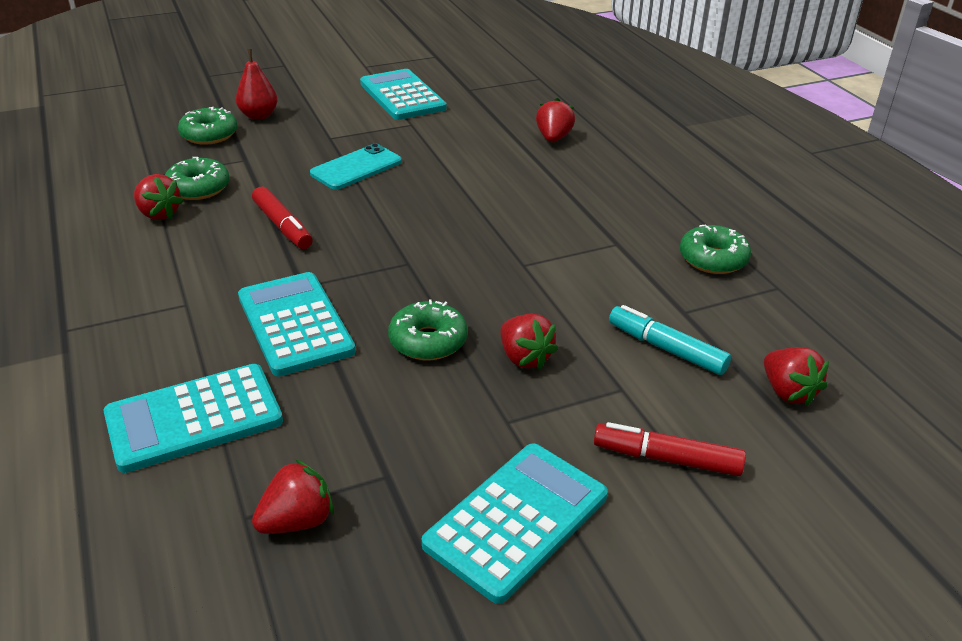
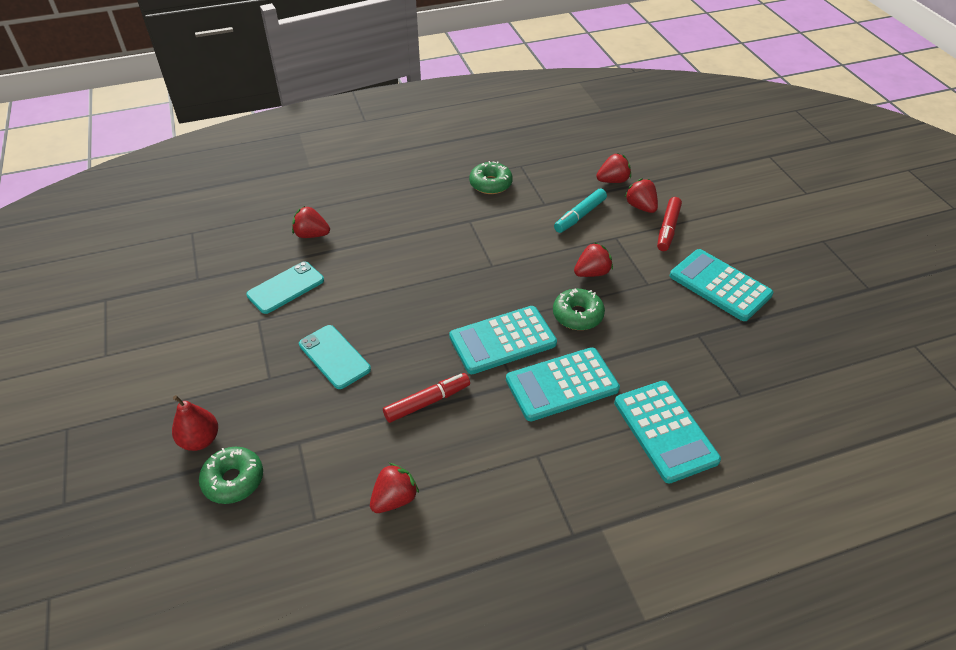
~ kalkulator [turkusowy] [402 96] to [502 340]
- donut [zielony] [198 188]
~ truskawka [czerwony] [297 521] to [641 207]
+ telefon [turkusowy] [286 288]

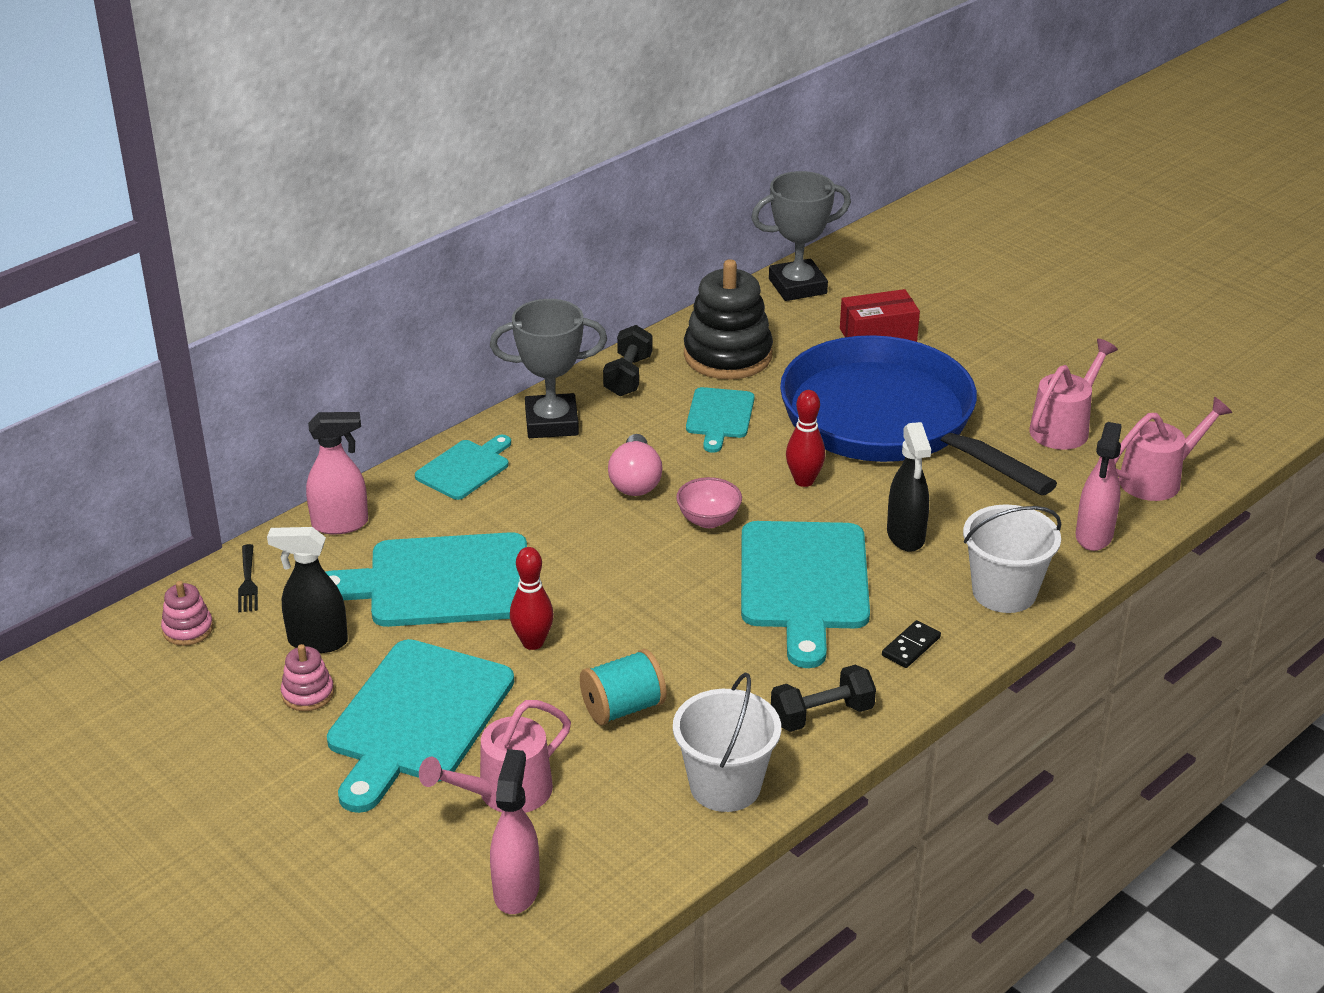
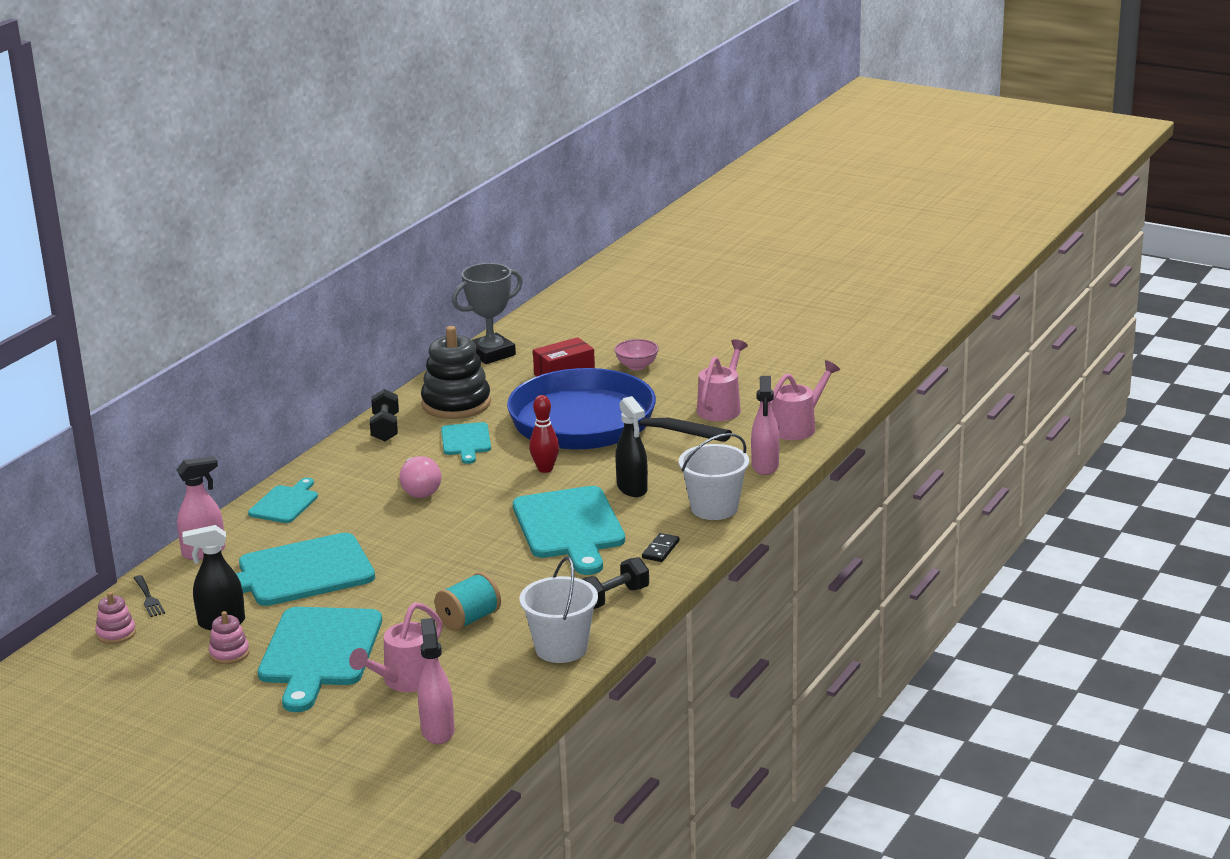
- puchar [szary] [551 422]
~ miska [różowy] [708 520] to [637 366]
- kręgiel [czerwony] [533 642]

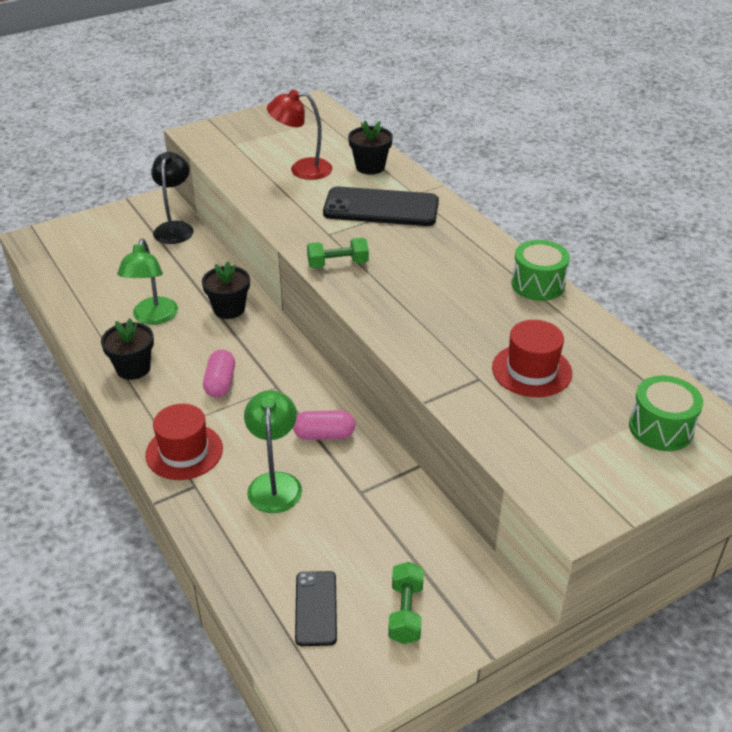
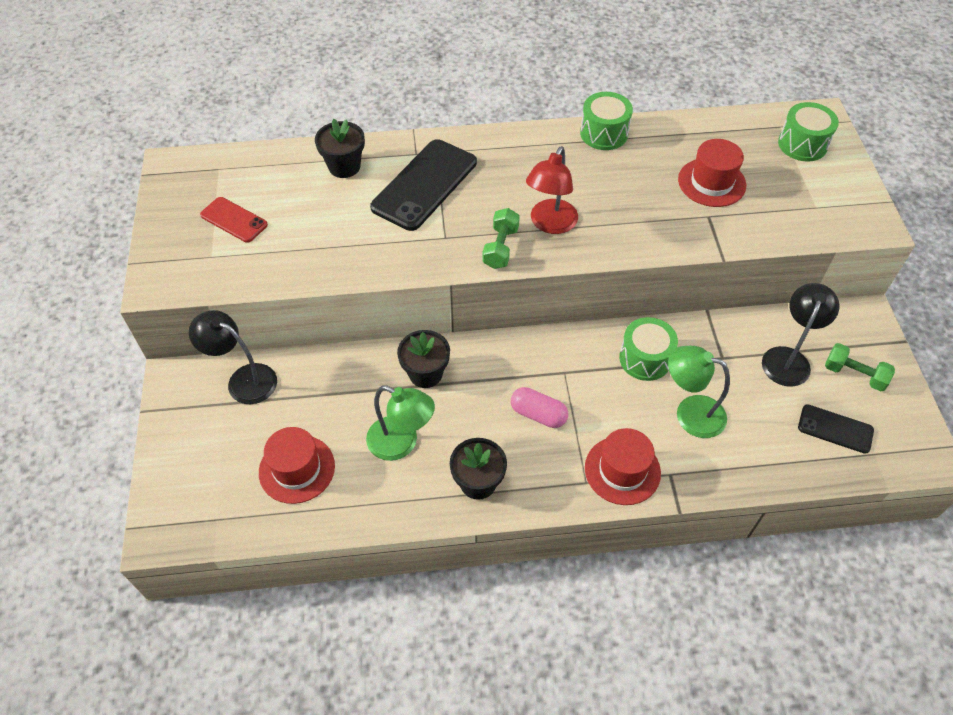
~ lampka [czerwony] [302 169] to [550 224]
~ kapsułka [różowy] [324 435] to bęben [zielony] [645 359]
+ telefon [czerwony] [234 220]
+ lampka [czarny] [788 358]
+ kapelusz [czerwony] [297 469]

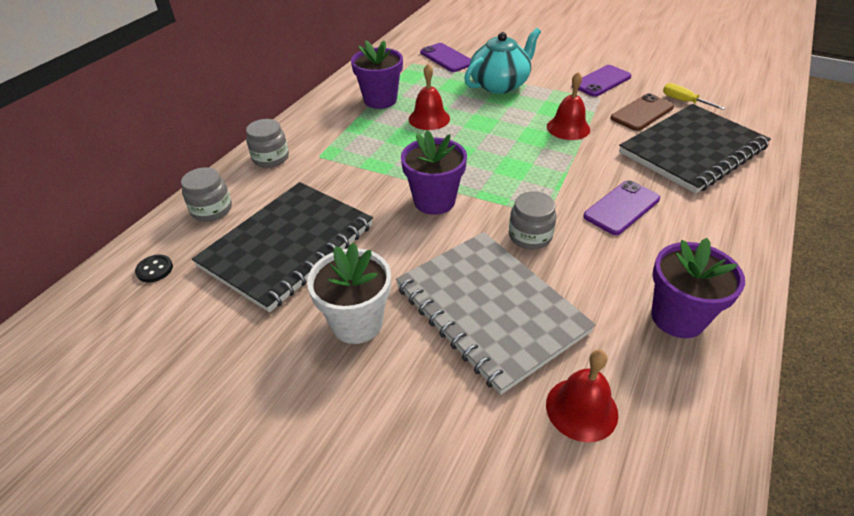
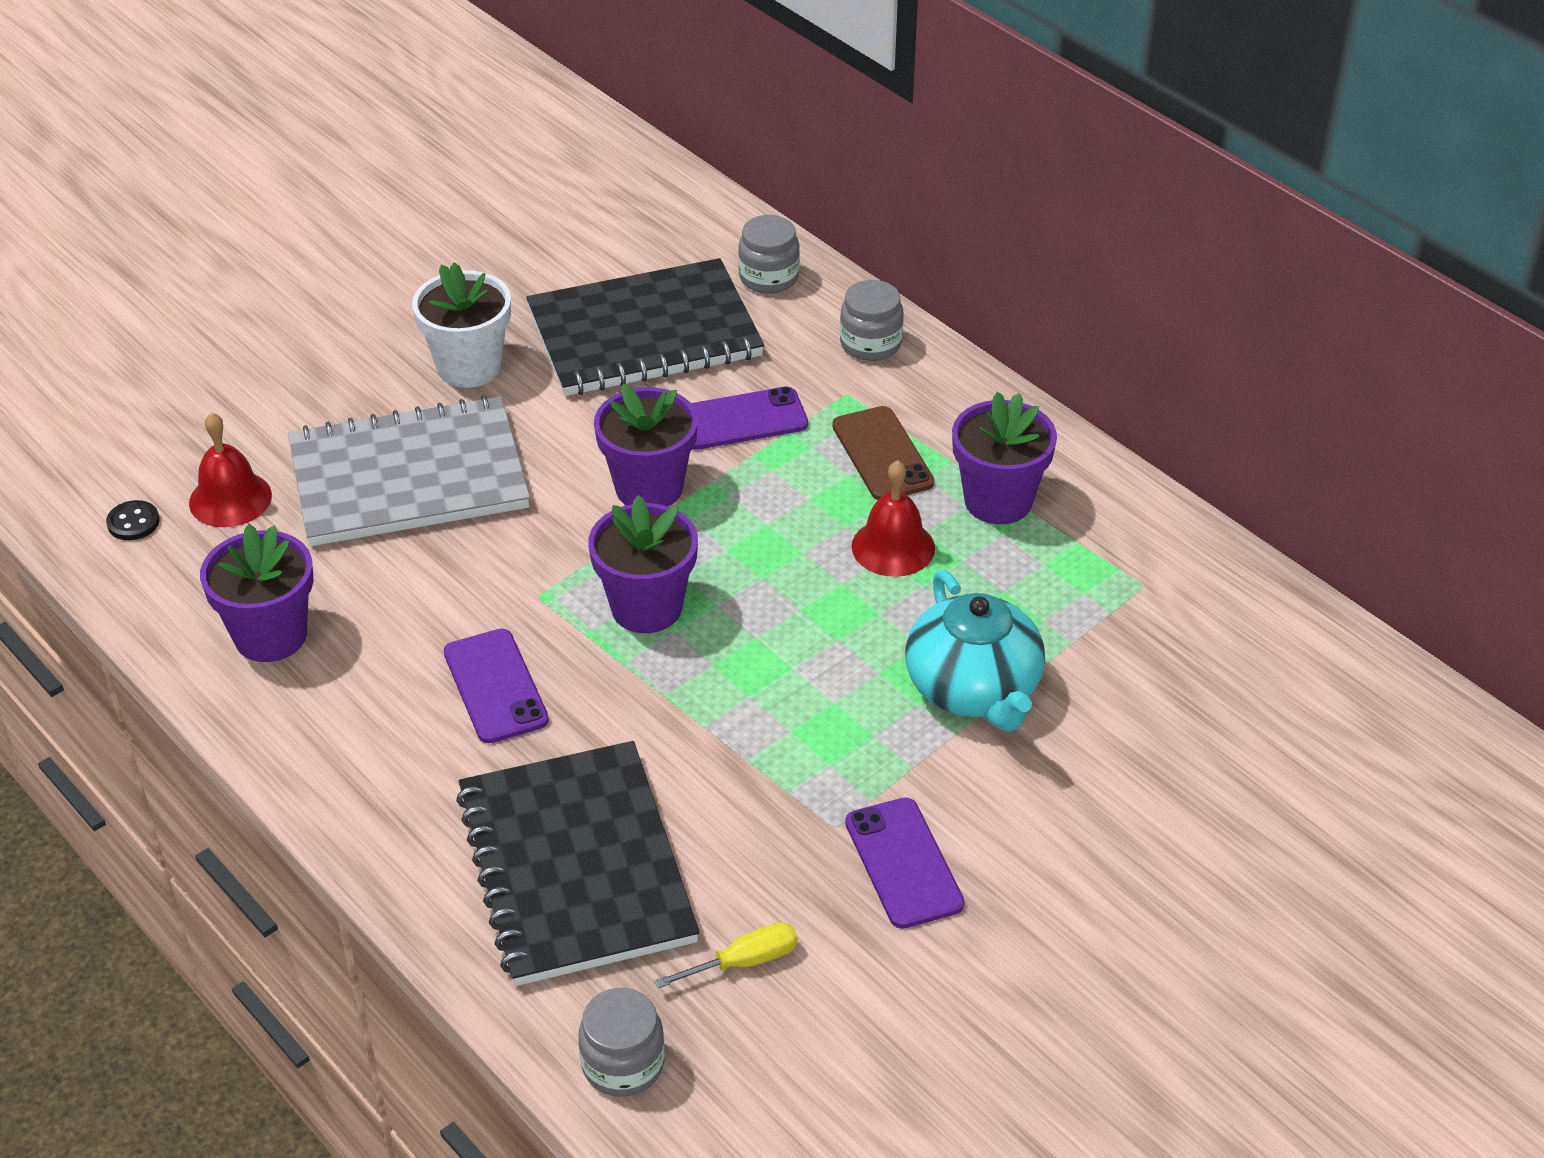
~ telefon [fioletowy] [446 58] to [741 419]
- dzwonek [czerwony] [568 128]
~ telefon [brązowy] [642 113] to [882 454]
~ zeszyt [czarny] [288 246] = [644 333] 75 degrees counterclockwise
~ słoik [szary] [530 236] to [623 1064]
~ guzik [czarny] [155 269] to [133 522]
+ doniczka [fioletowy] [646 607]

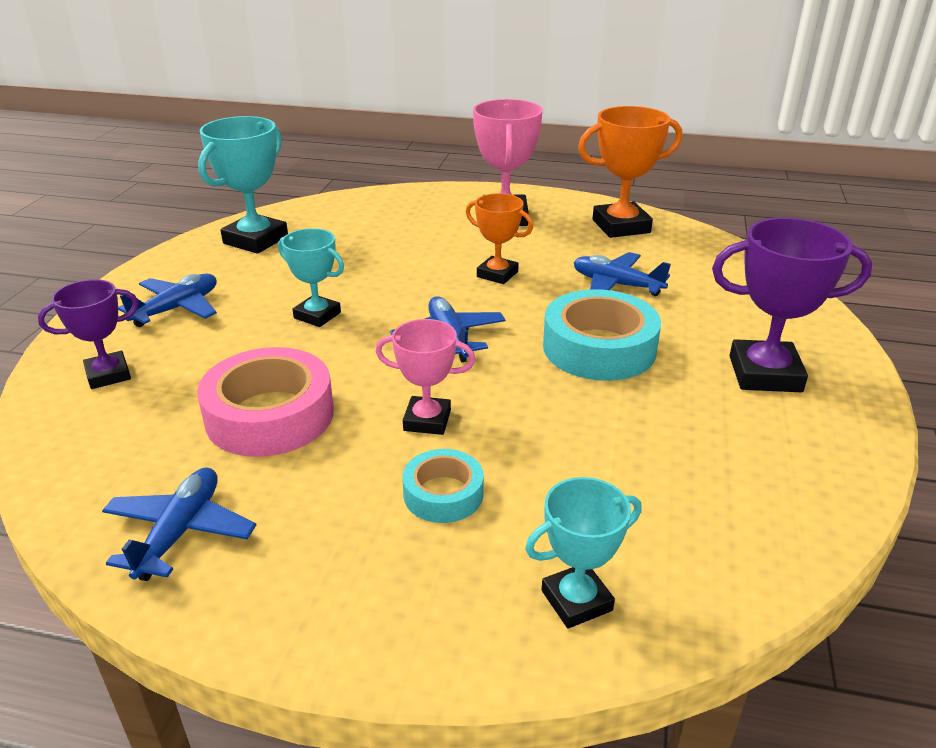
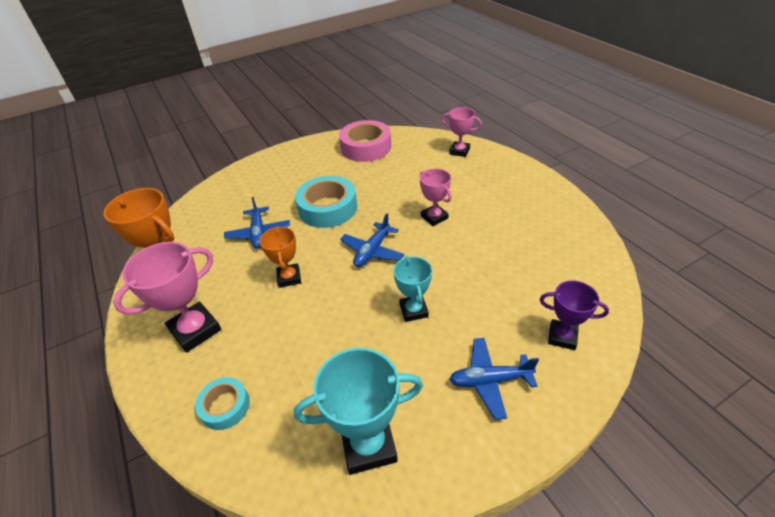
- puchar [fioletowy] [765 374]
~ taśma klejąca [różowy] [270 415] to [366 147]
~ taśma klejąca [turkusowy] [443 494] to [225 406]
- samolot [niebieski] [180 532]
~ puchar [turkusowy] [576 600] to puchar [różowy] [459 151]

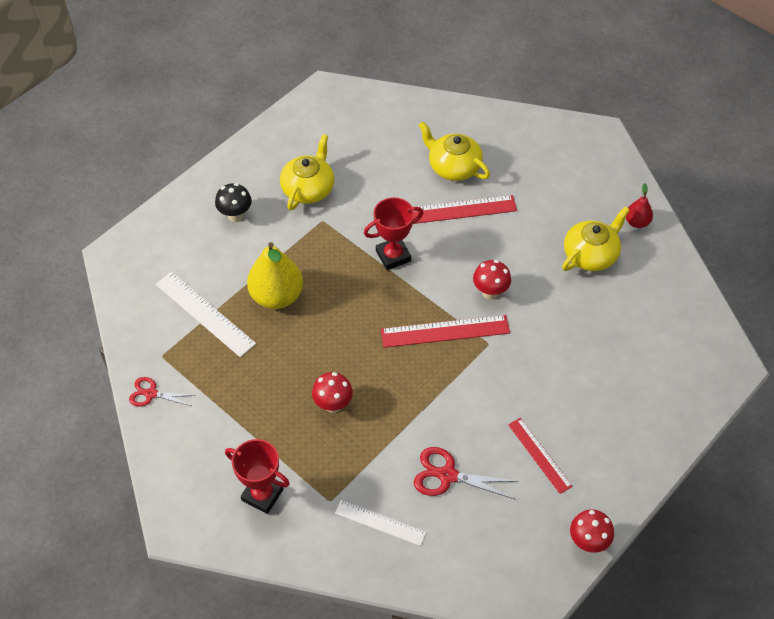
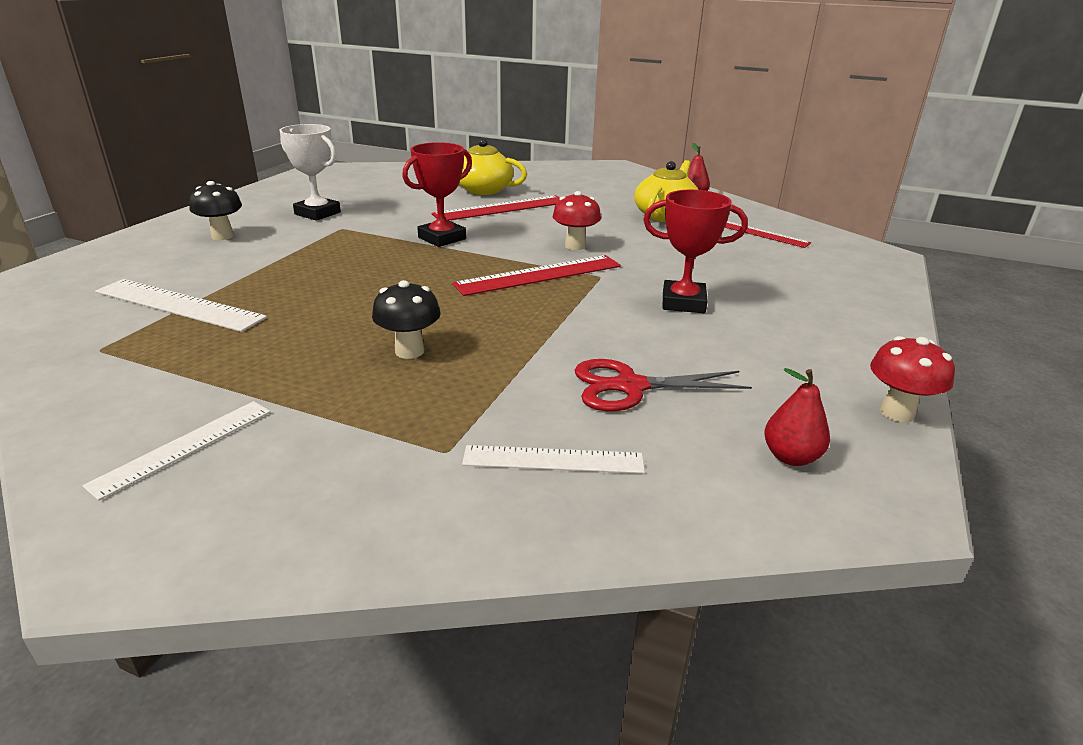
~ imbryk [żółty] [308 188] to puchar [biały] [317 213]
- gruszka [żółty] [277 296]
~ grzyb [czerwony] [333 405] to grzyb [czarny] [409 351]
- nożyczki [czerwony] [151 394]
~ linijka [czerwony] [539 455] to [760 233]
~ puchar [czerwony] [262 495] to [683 303]
+ gruszka [czerwony] [791 457]
+ linijka [biały] [184 446]

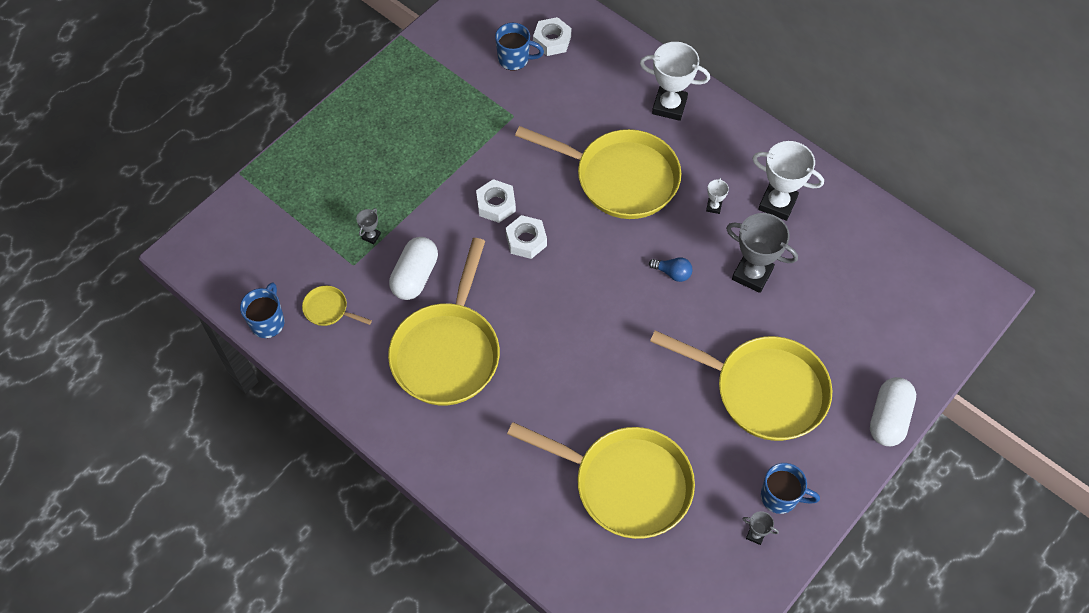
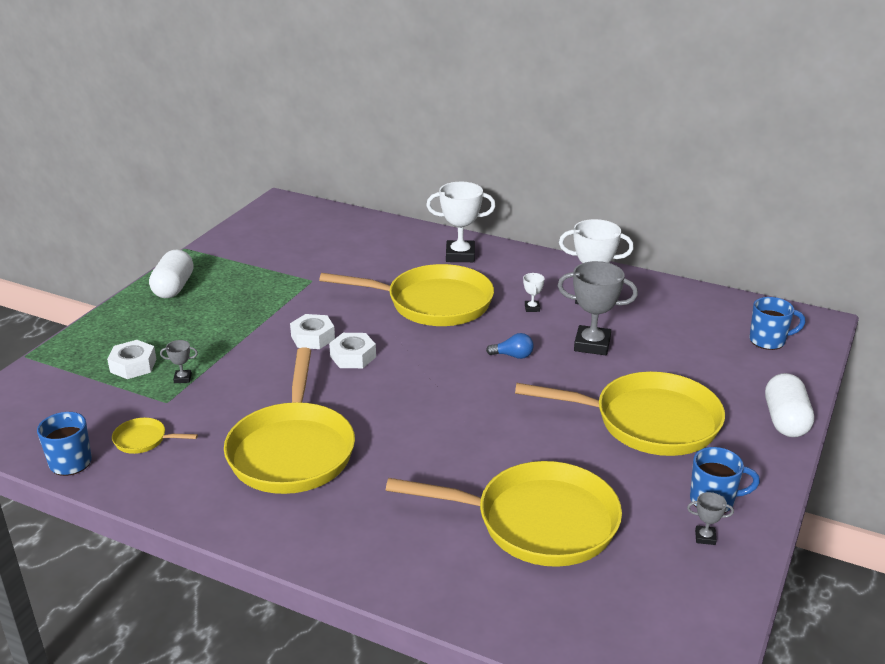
~ nakrętka [biały] [552 41] to [133 365]
~ kubek [niebieski] [515 59] to [768 341]
~ puchar [szary] [371 236] = [183 378] 75 degrees clockwise
~ kapsułka [biały] [415 276] to [173 287]

